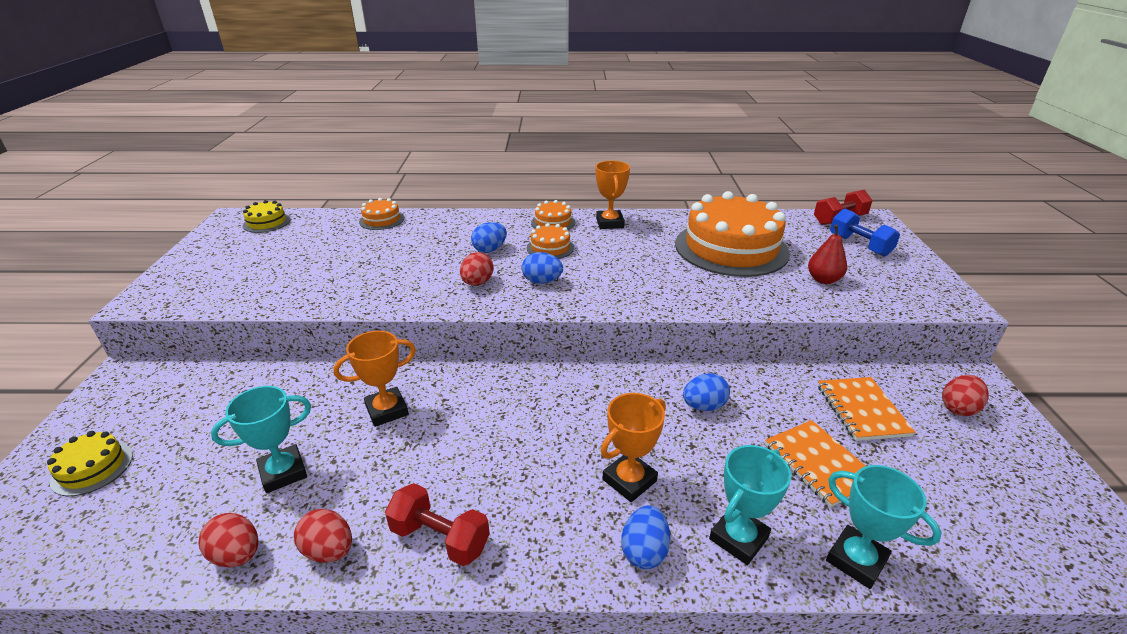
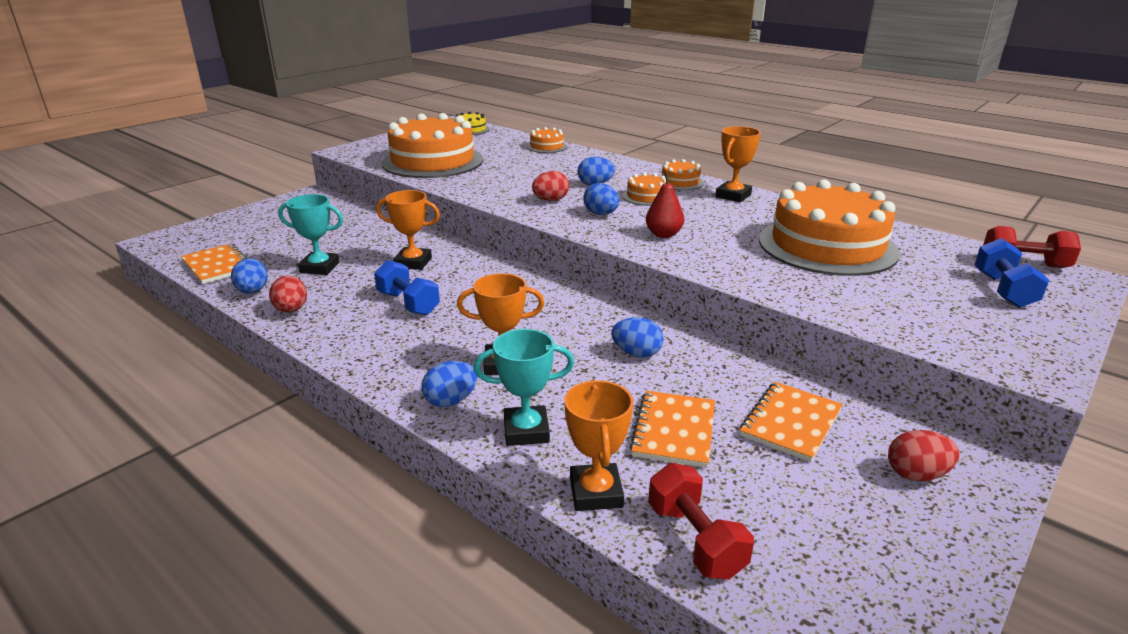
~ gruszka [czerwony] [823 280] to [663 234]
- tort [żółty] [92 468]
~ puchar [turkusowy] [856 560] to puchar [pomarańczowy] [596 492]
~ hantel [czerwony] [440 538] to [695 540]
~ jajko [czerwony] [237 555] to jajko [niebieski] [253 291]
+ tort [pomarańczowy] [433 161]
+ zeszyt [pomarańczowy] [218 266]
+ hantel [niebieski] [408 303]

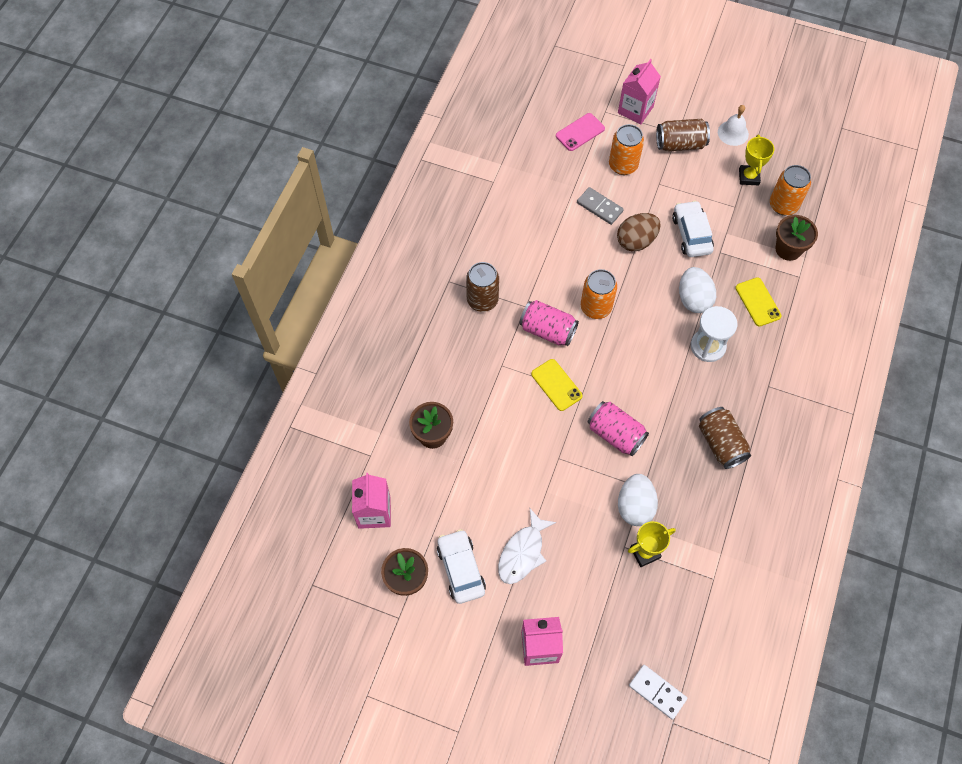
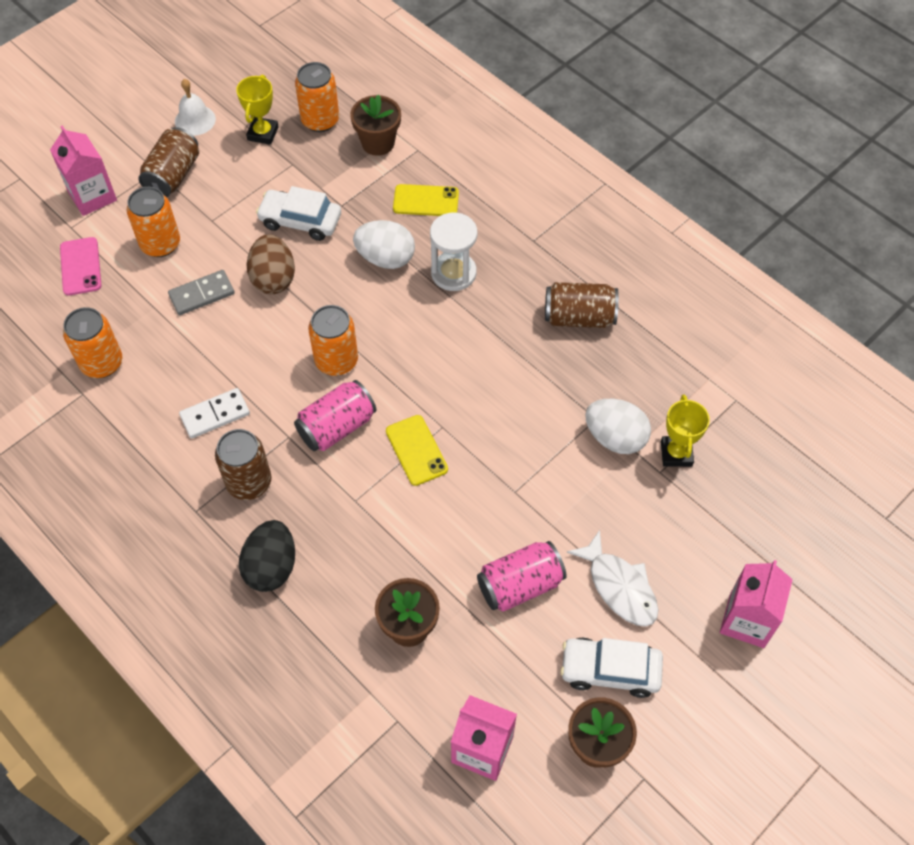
~ puchar [żółty] [749 177] = [263 133] 75 degrees clockwise
~ telefon [żółty] [556 385] = [416 450] 75 degrees clockwise
~ puszka [różowy] [615 434] to [520 585]
~ kostka domina [biały] [657 692] to [215 415]
+ puszka [pomarańczowy] [102 363]
+ jajko [czarny] [271 567]

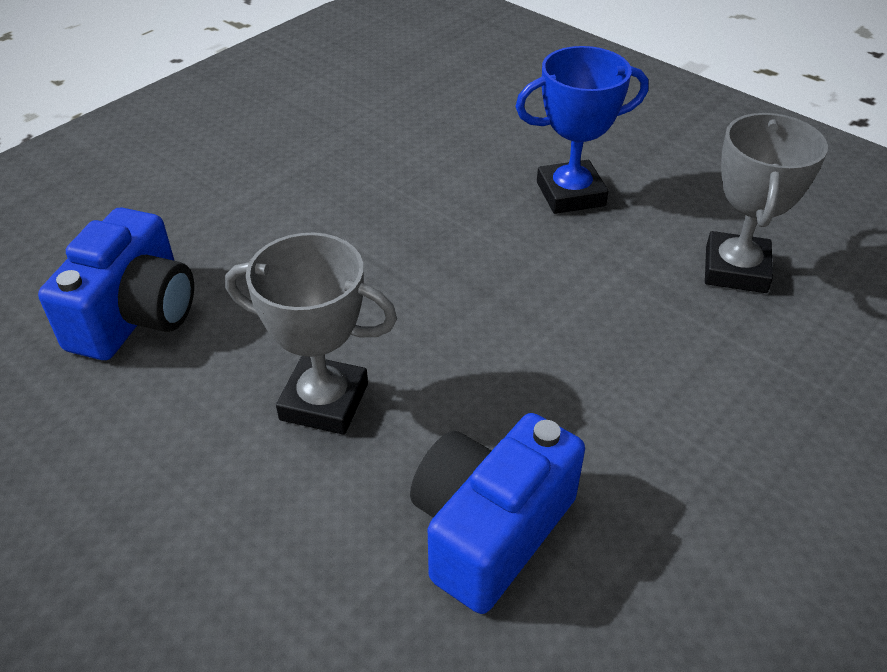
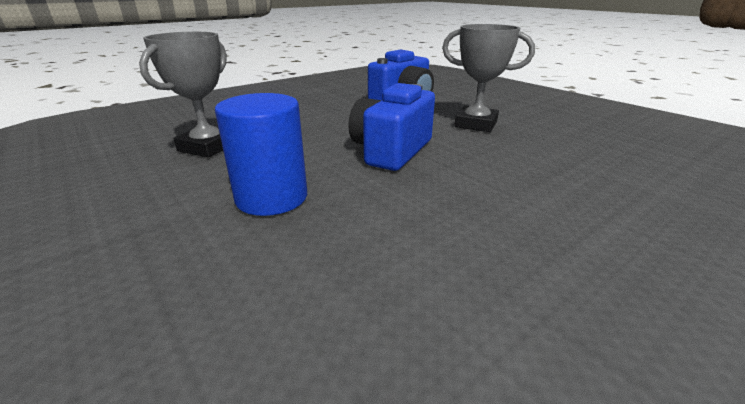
~ puchar [niebieski] [570 194] to walec [niebieski] [271 198]
~ aparat fotograficzny [niebieski] [135 315] to [391 151]

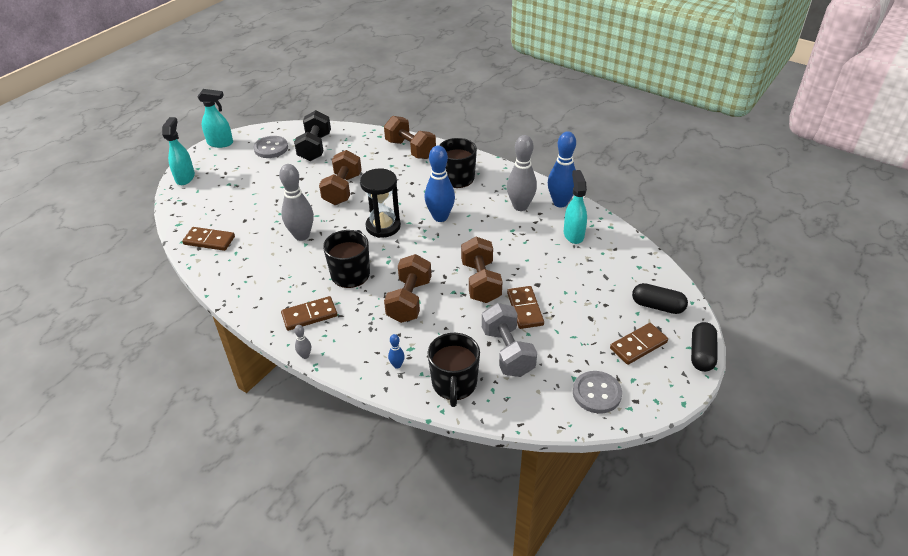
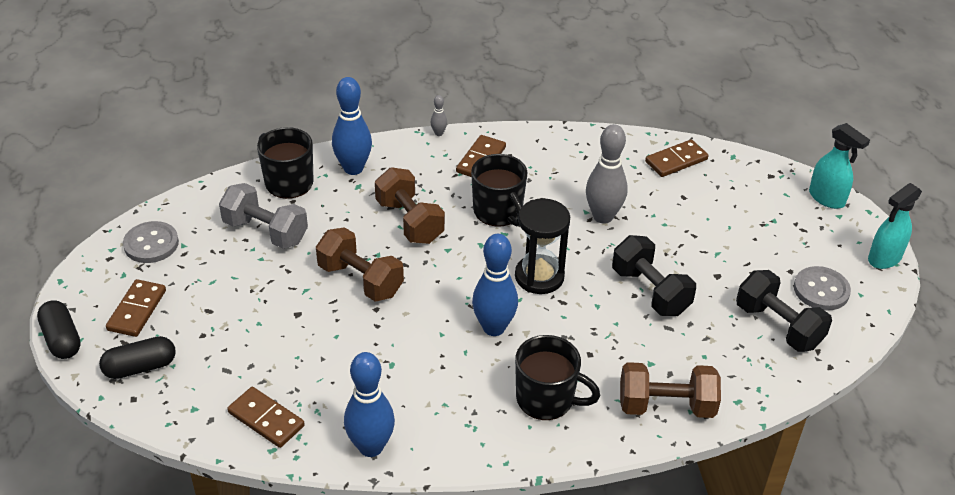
- kręgiel [szary] [520 206]
~ hantel [brązowy] [342 189] to hantel [czarny] [650 291]
- spryskiwacz [turkusowy] [573 234]
~ kostka domina [brązowy] [525 309] to [266 419]
~ kręgiel [niebieski] [397 365] = [353 168] x2.27

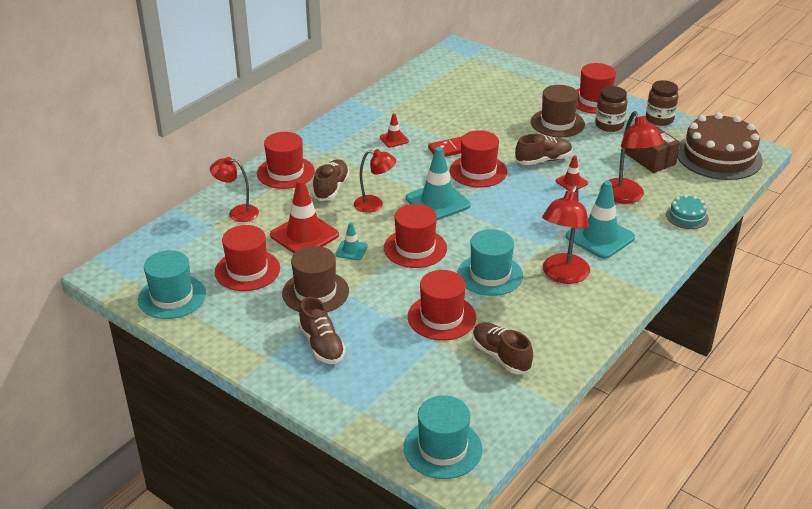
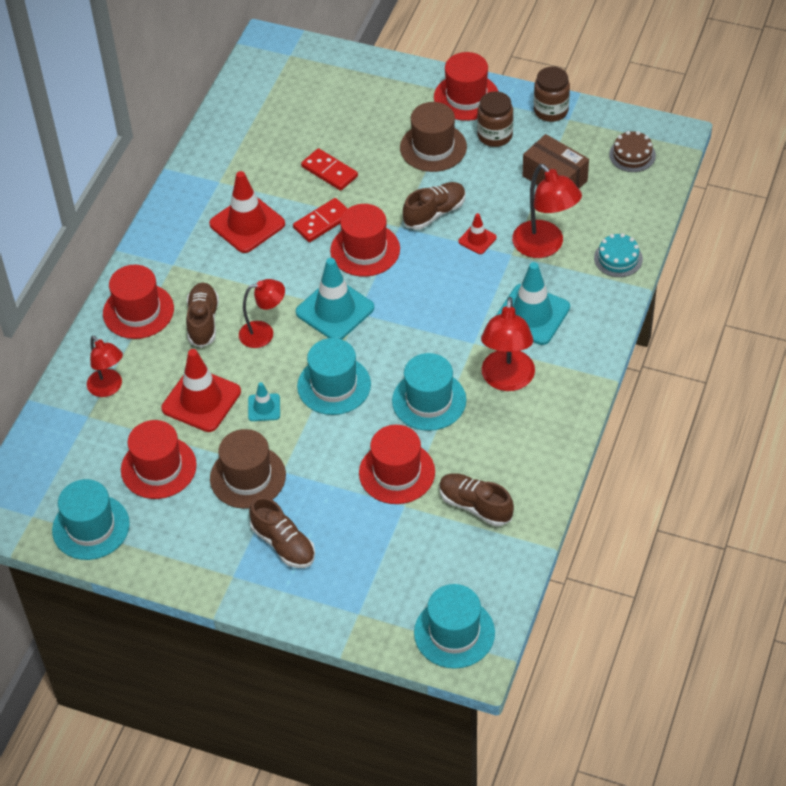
~ pachołek [czerwony] [394 139] = [247 224] x1.98
~ tort [brązowy] [718 156] = [632 155] x0.46
~ lampka [czerwony] [237 213] = [109 388] 120 degrees counterclockwise
~ kapelusz [czerwony] [415 248] to kapelusz [turkusowy] [334 385]
+ kostka domina [czerwony] [329 171]

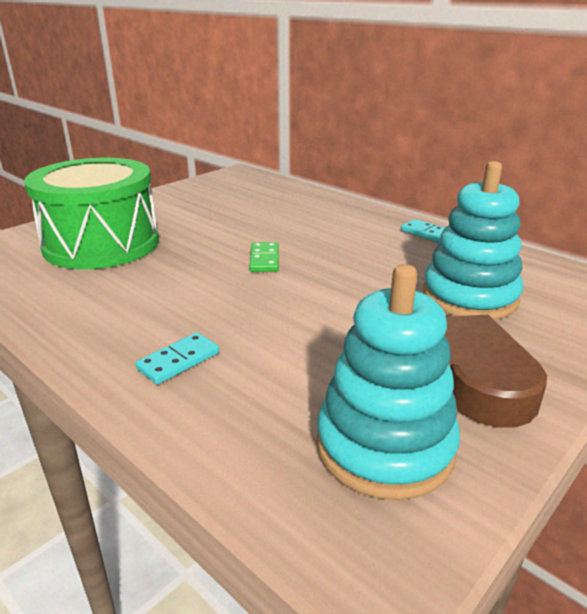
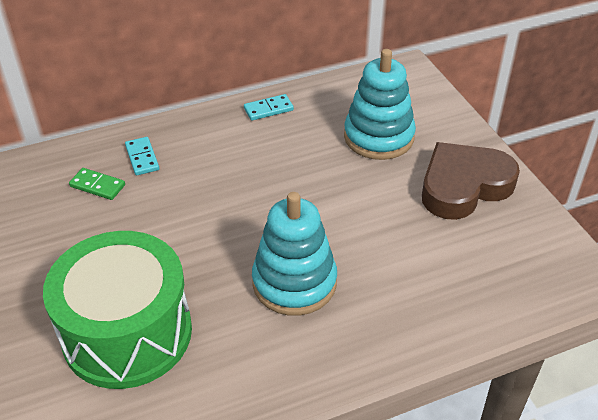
~ kostka domina [zielony] [264 259] to [97 186]
~ zabawka nakładanka [turkusowy] [384 446] to [294 282]
~ kostka domina [turkusowy] [178 361] to [142 158]

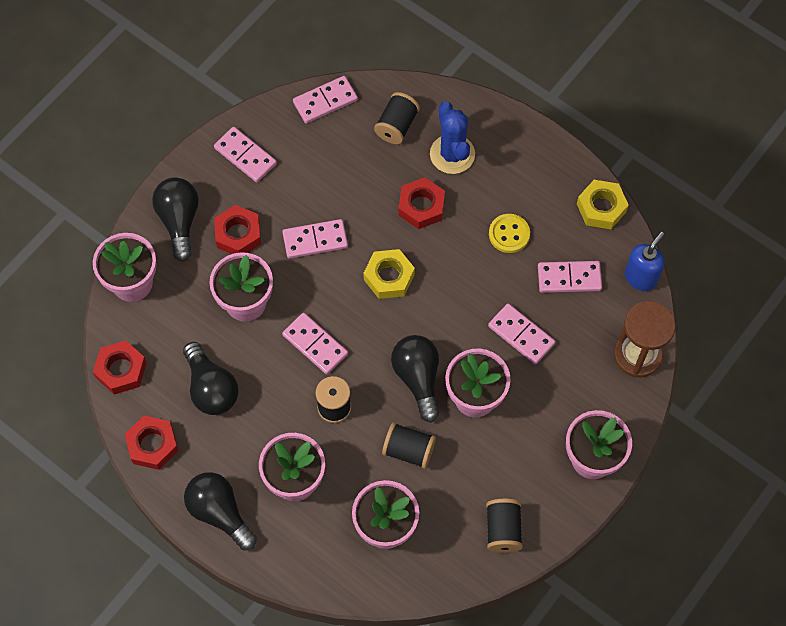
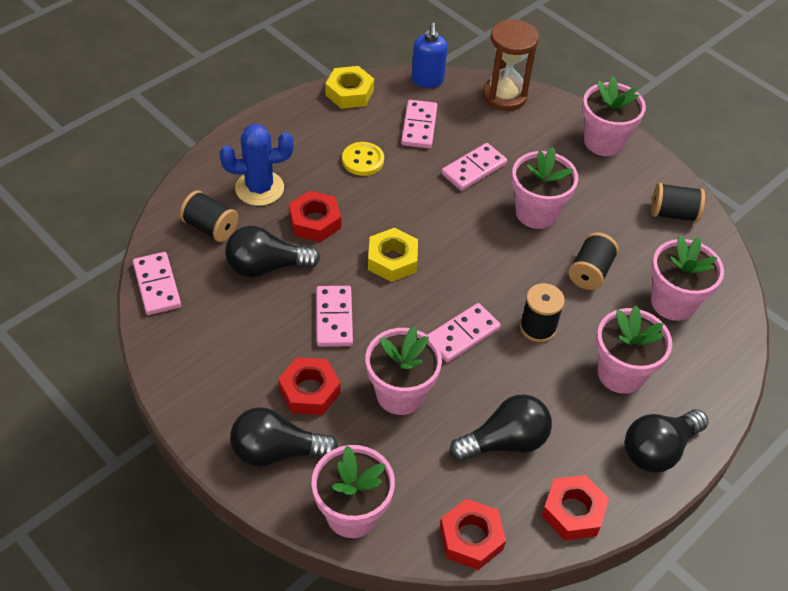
- kostka domina [różowy] [245 156]
~ dozownik mydła [niebieski] [641 277] = [427 80] 135 degrees counterclockwise
~ żarówka [czarny] [418 378] to [266 267]

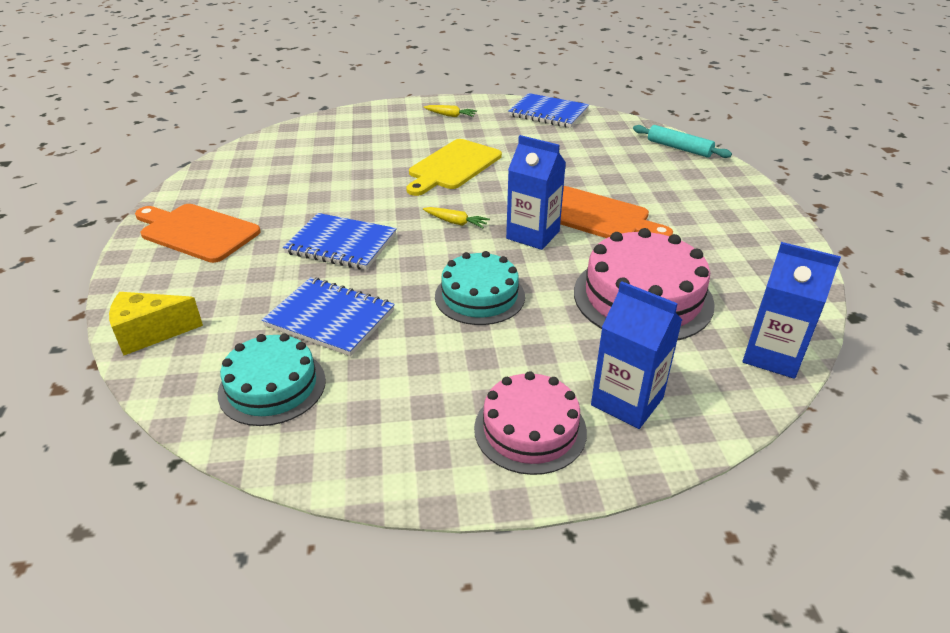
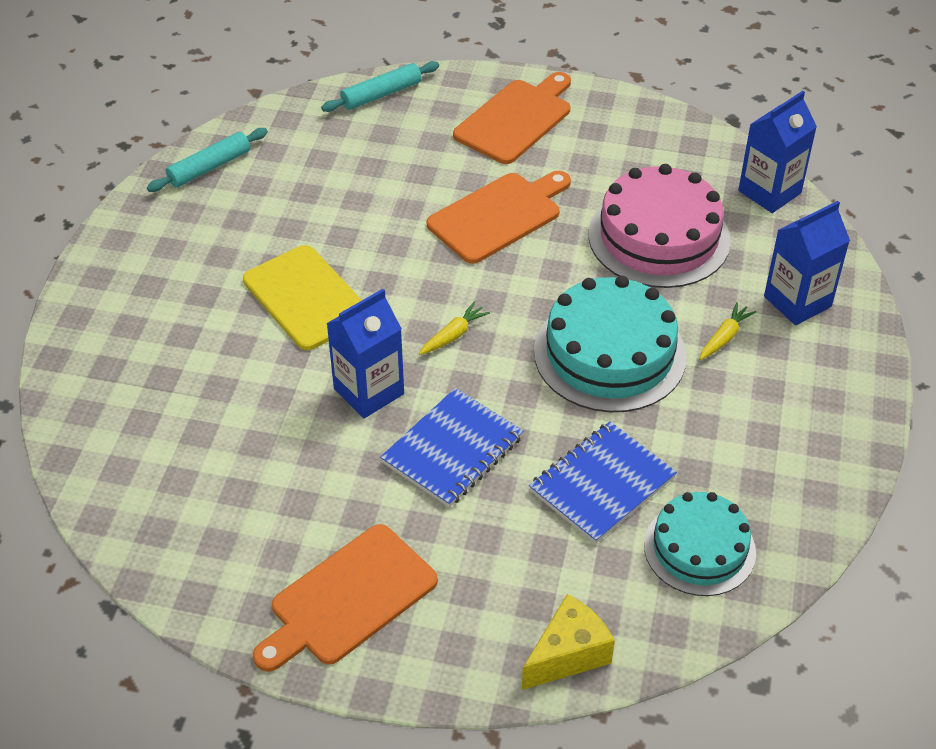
~ zeszyt [niebieski] [548 113] to wałek do ciasta [turkusowy] [209 167]
~ marchewka [żółty] [450 115] to [724 337]
~ karton mleka [niebieski] [533 235] to [369 391]
~ tort [turkusowy] [479 296] = [609 354] x1.52
~ ser [żółty] [150 333] = [568 655] 135 degrees counterclockwise
- tort [różowy] [530 429]
+ deska do krojenia [pomarańczowy] [516 119]

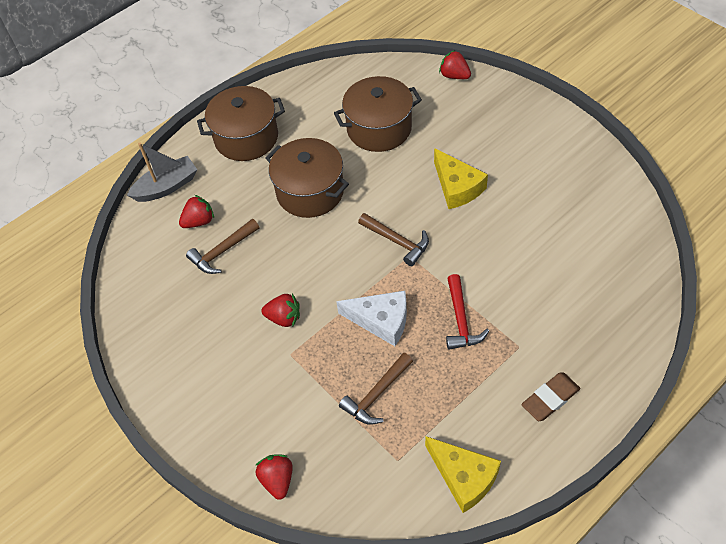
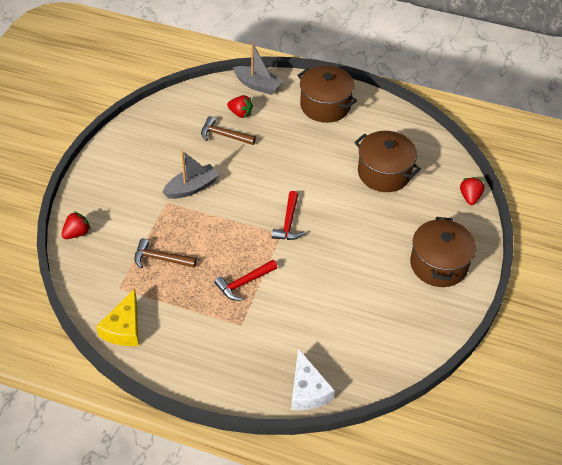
~ garnek [brązowy] [310 192] to [439 264]
- ser [żółty] [457 187]
~ młotek [brązowy] [397 241] to młotek [czerwony] [288 222]
~ ser [biały] [381 321] to [307 390]
~ truskawka [czerwony] [284 318] to łódka [szary] [191 188]
- gumka do mazania [brązowy] [550 399]

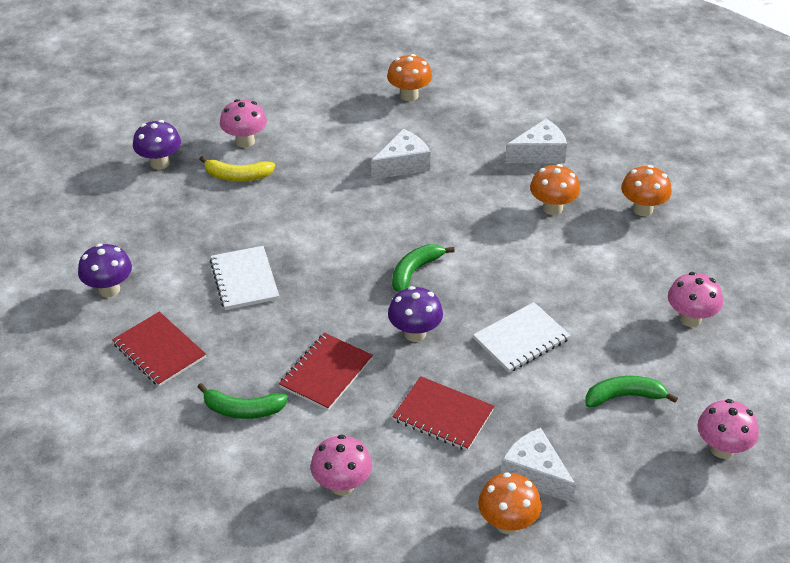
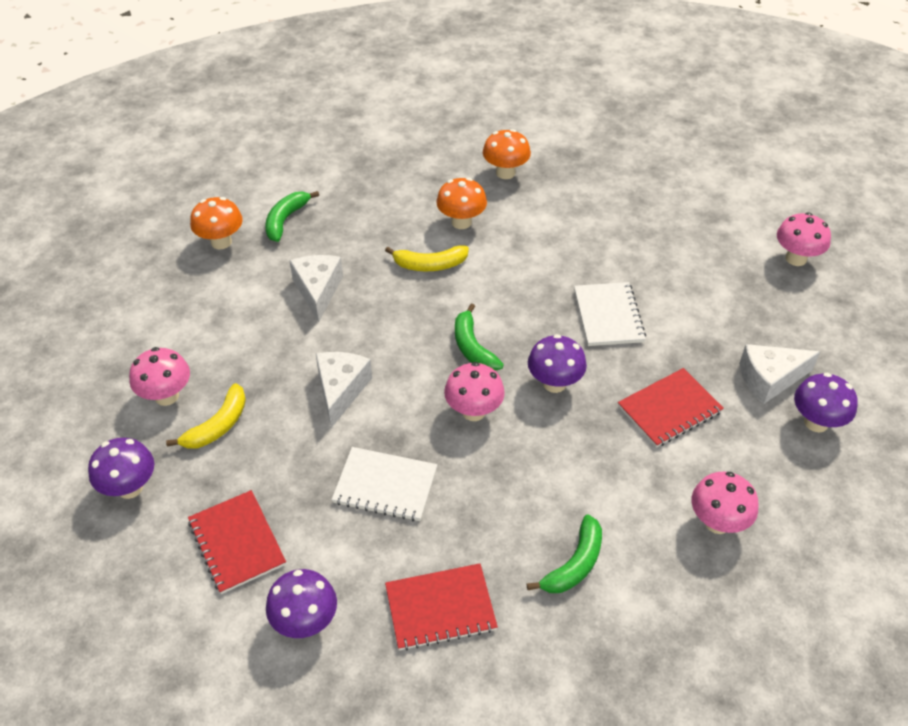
~ ser [biały] [539 154] to [341 390]
~ grzyb [różowy] [690 319] to [473 411]
~ zeszyt [czerwony] [326 373] to [237 543]
~ banan [zielony] [624 396] to [285 220]
~ grzyb [pomarańczowy] [507 523] to grzyb [fioletowy] [816 422]
+ banan [żółty] [430 265]

